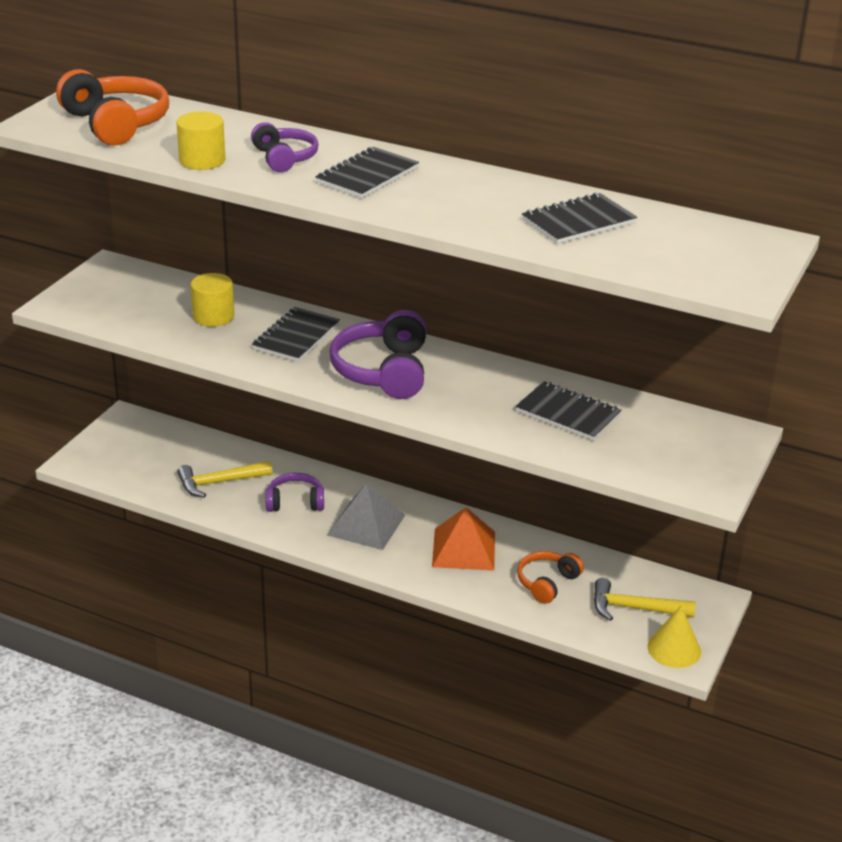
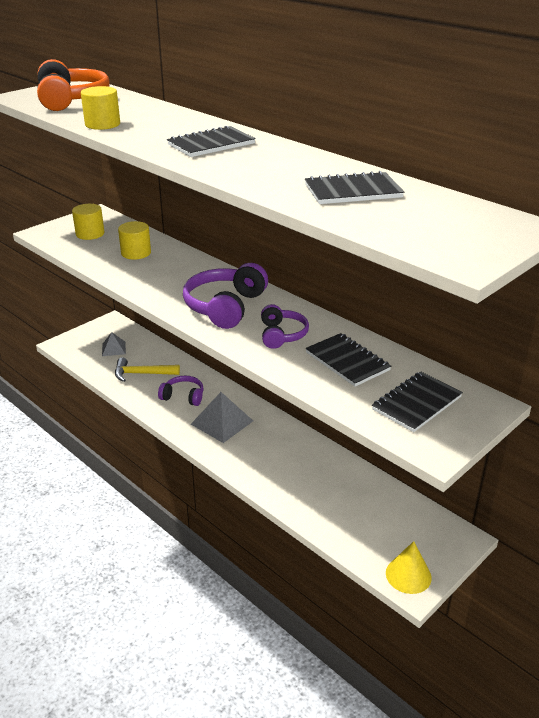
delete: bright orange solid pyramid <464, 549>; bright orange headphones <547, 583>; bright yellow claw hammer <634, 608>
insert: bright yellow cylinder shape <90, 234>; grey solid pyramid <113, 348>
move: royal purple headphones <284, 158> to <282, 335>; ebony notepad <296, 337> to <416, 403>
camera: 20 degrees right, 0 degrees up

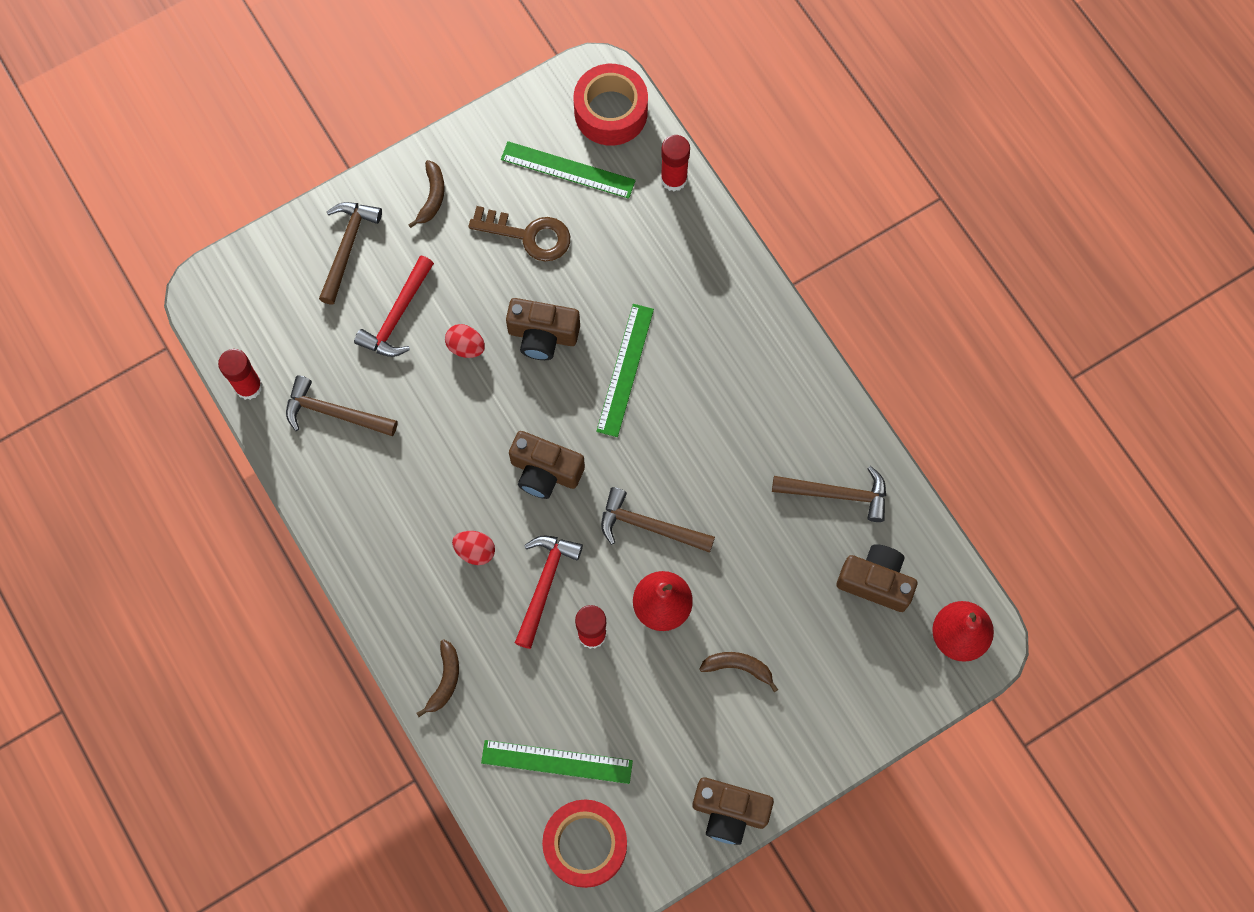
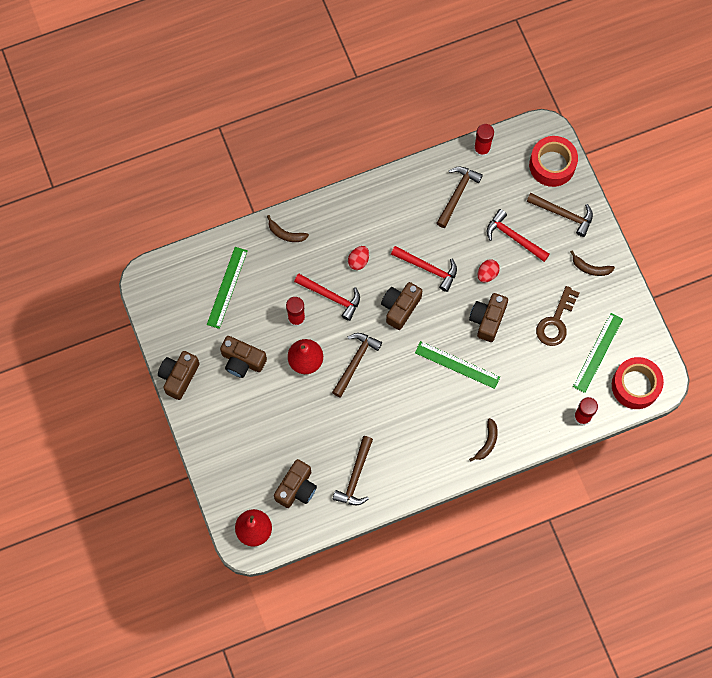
insert: russet compact camera <242, 361>; crimson claw hammer <428, 268>
move: russet toy banana <738, 667> to <487, 442>; crimson tape <585, 844> to <552, 165>
camera: 100 degrees right, 0 degrees up

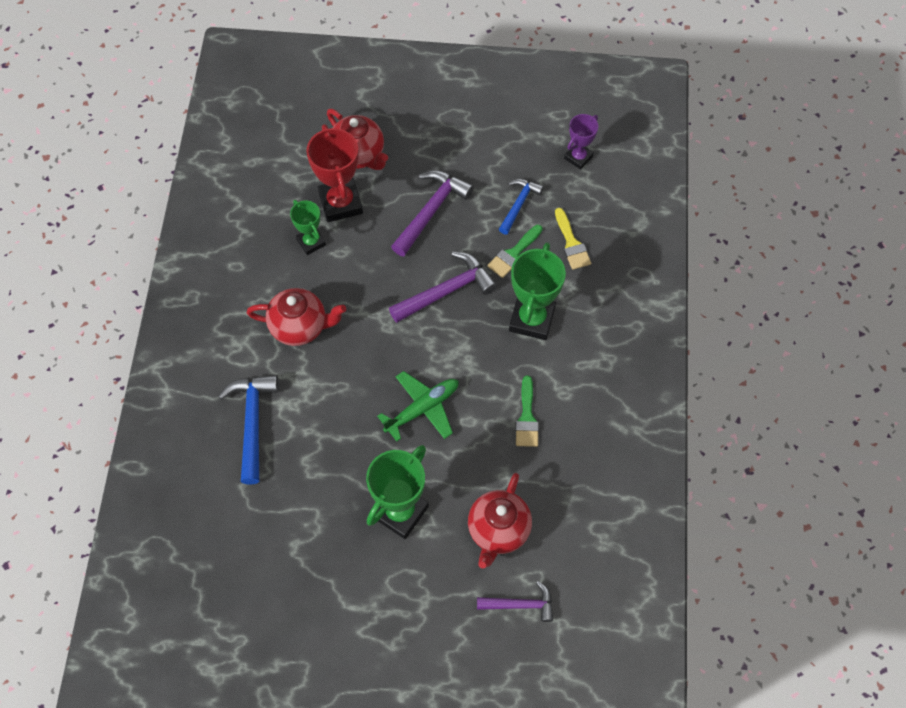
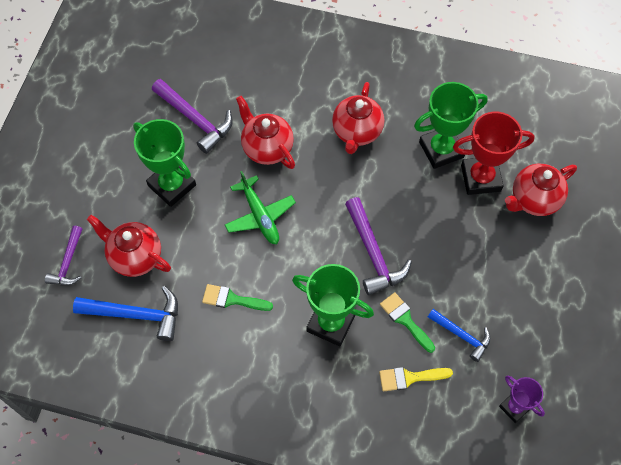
insert: crimson china teapot <267, 148>
move: cobalt claw hammer <252, 423> to <136, 315>; royal purple claw hammer <431, 211> to <195, 120>
resize: emerald trophy <311, 242> = <441, 149> x1.71
camera: 100 degrees right, 0 degrees up

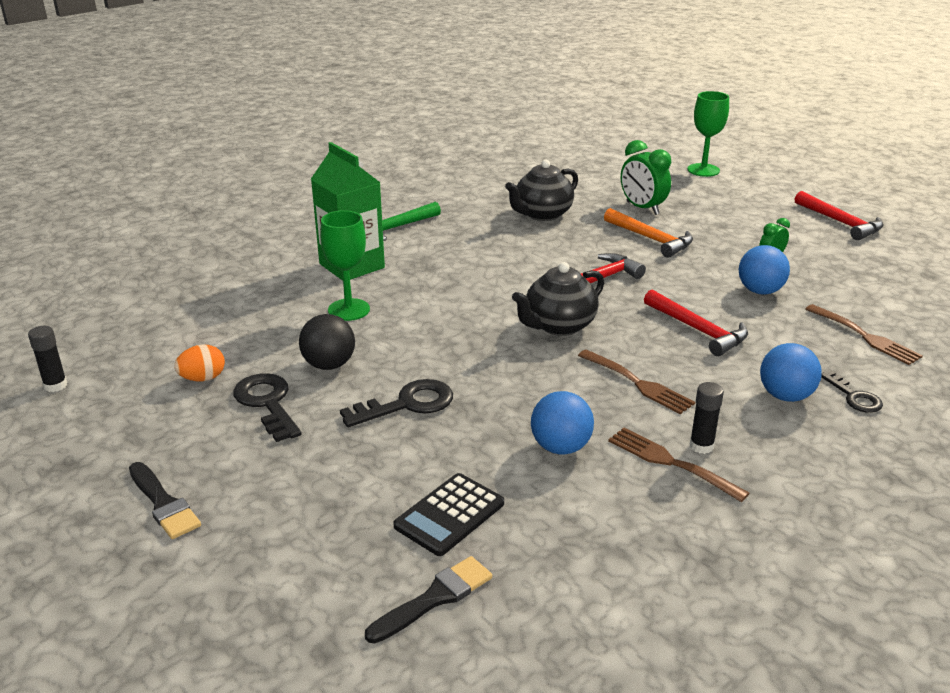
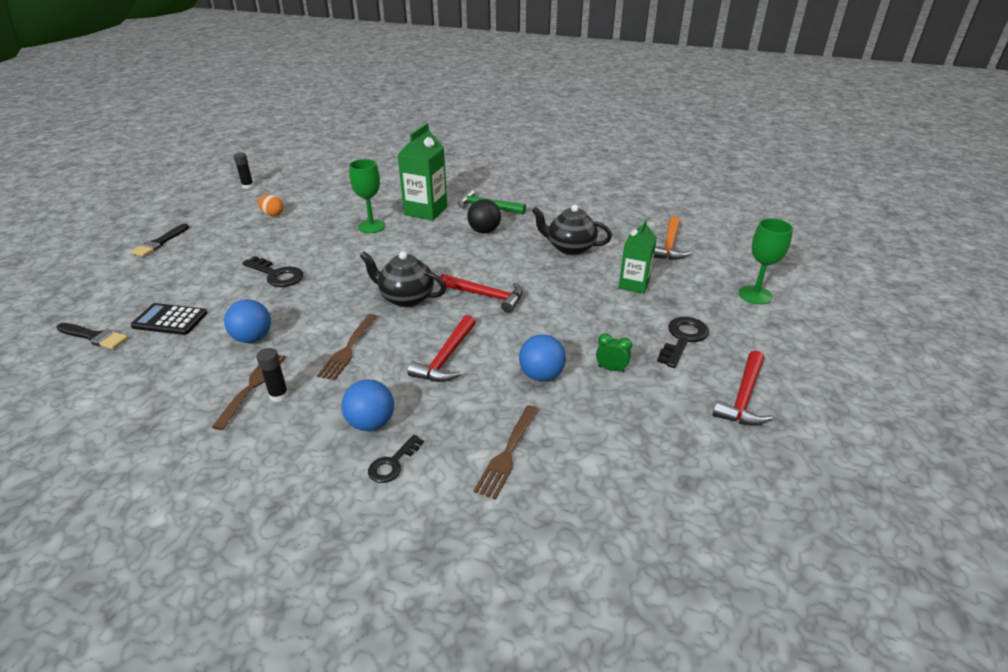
move: ebony sphere <329, 365> to <484, 231>; bright orange claw hammer <650, 239> to <669, 245>; ebony door key <267, 403> to <683, 339>
replace: emerald bedside clock <642, 208> to emerald milk carton <634, 284>
camera: 60 degrees right, 5 degrees up

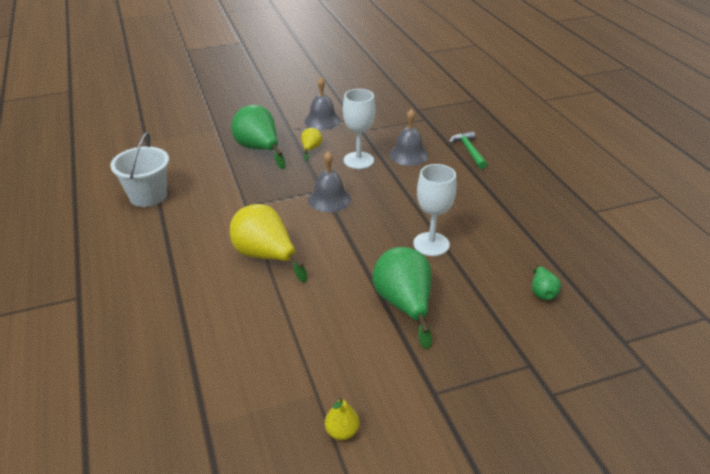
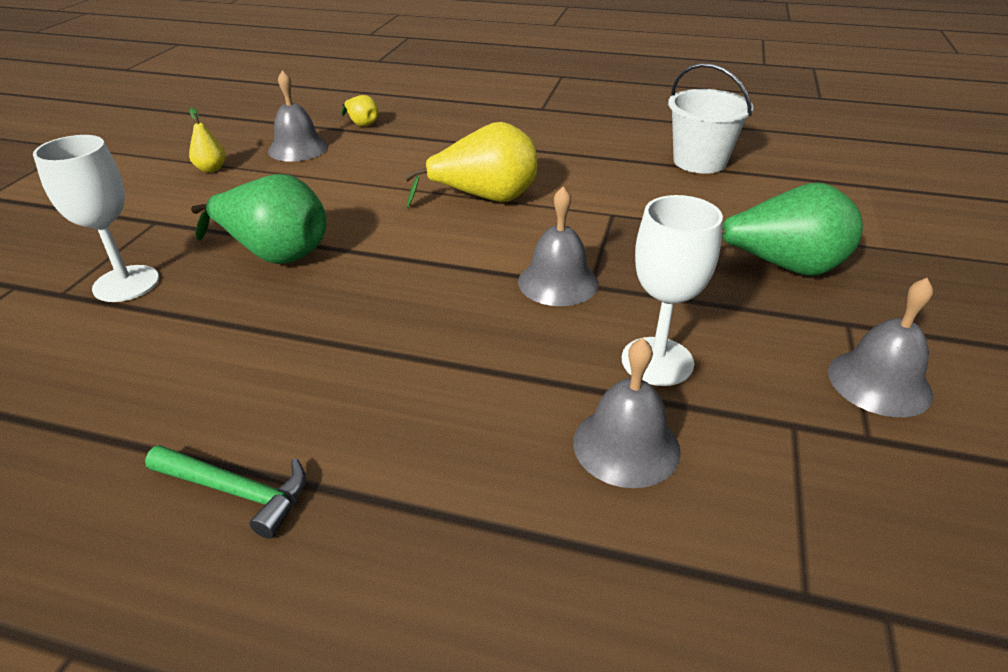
delete: emerald toy pear <542, 292>
insert: grey hand bell <298, 148>
move: white goblet <431, 244> to <126, 284>; emerald claw hammer <469, 151> to <237, 491>; bright yellow toy pear <311, 149> to <362, 123>
camera: 125 degrees right, 0 degrees up

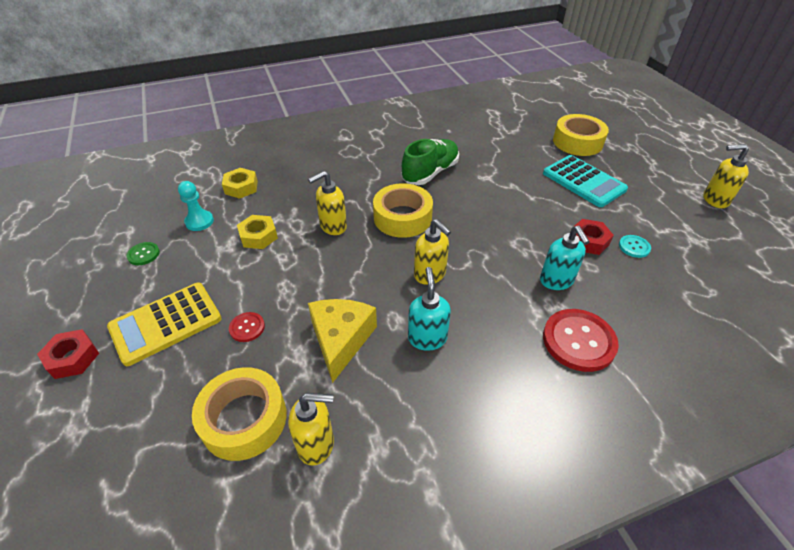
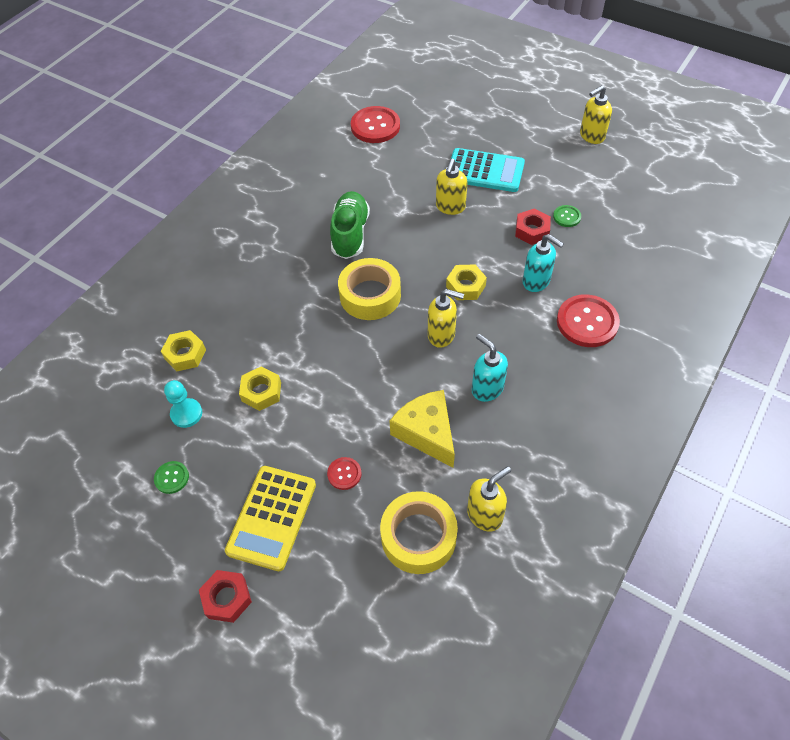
delete: bright yellow tape <577, 142>
insert: crimson button <375, 126>; bright yellow nut <465, 286>
move: bright yellow soap dispenser <333, 226> to <450, 207>
recolor: aqua button <634, 247> to emerald button <566, 217>
camera: 35 degrees left, 10 degrees up

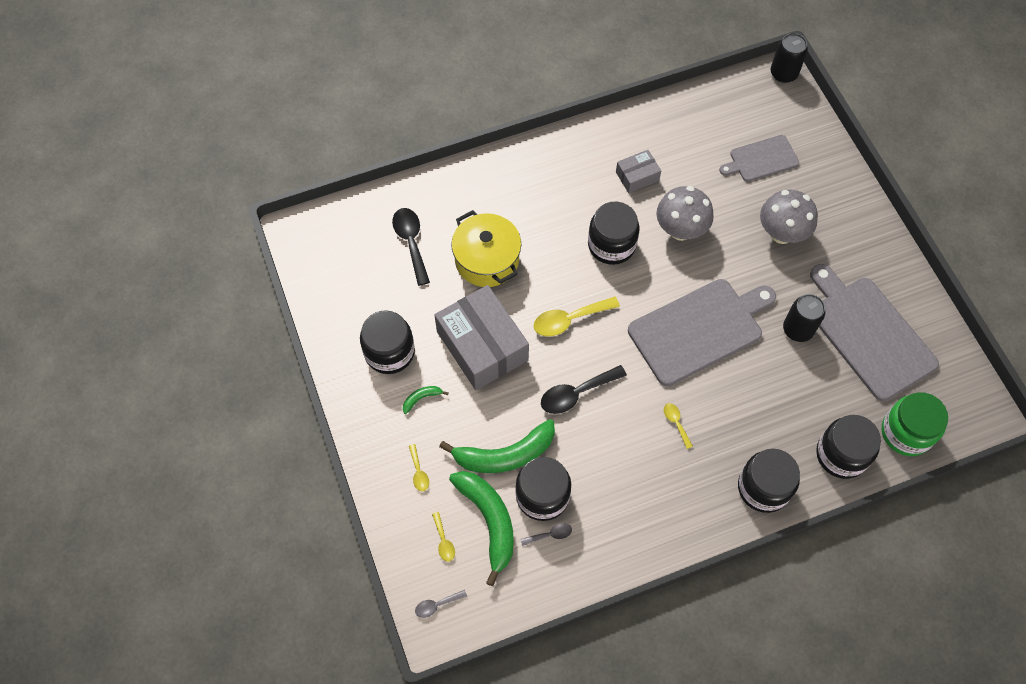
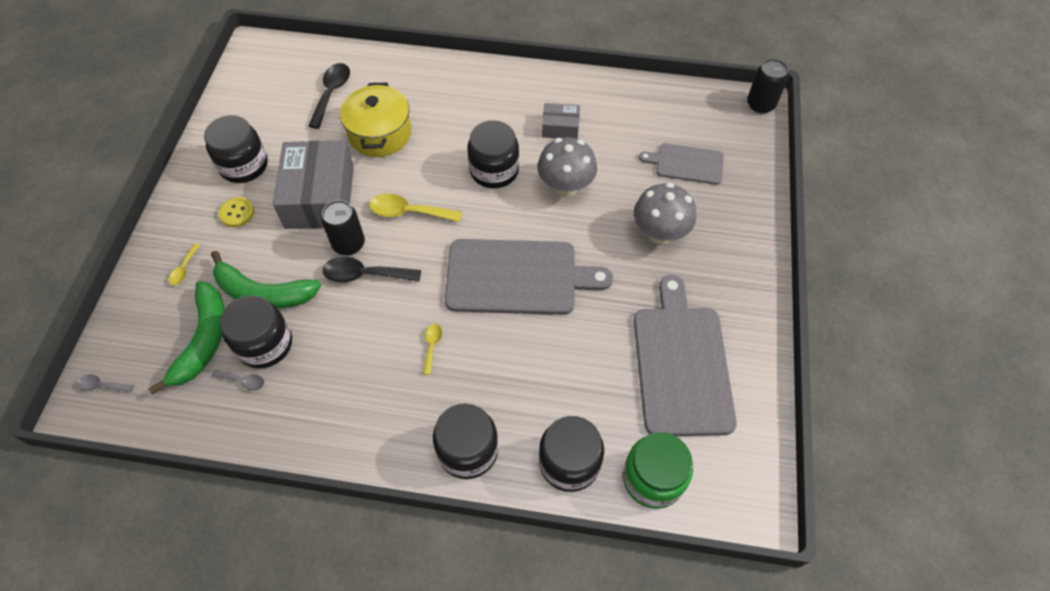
delete: bright yellow tablespoon <443, 541>
move: ebony can <797, 329> to <349, 244>
replace: emerald toy banana <421, 398> to bright yellow button <237, 213>
camera: 30 degrees right, 5 degrees down

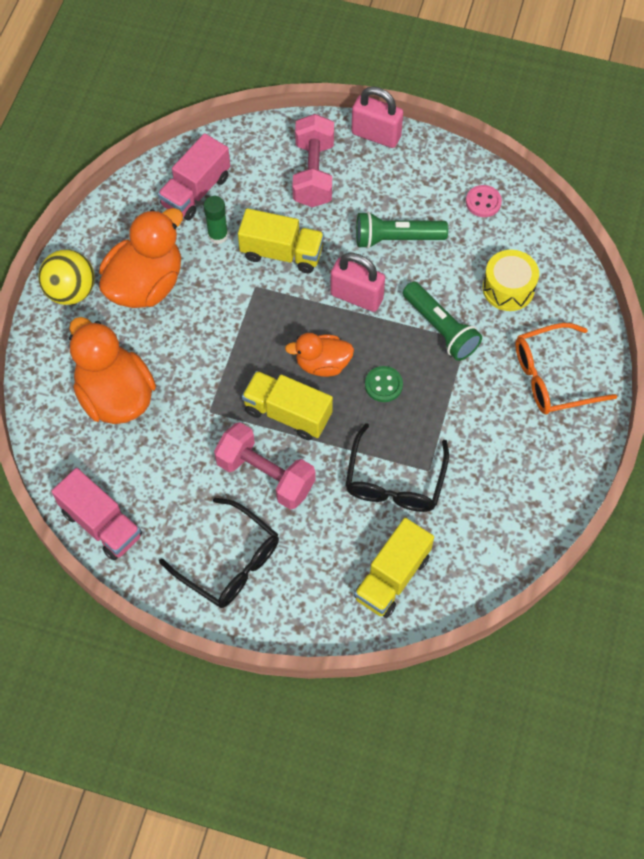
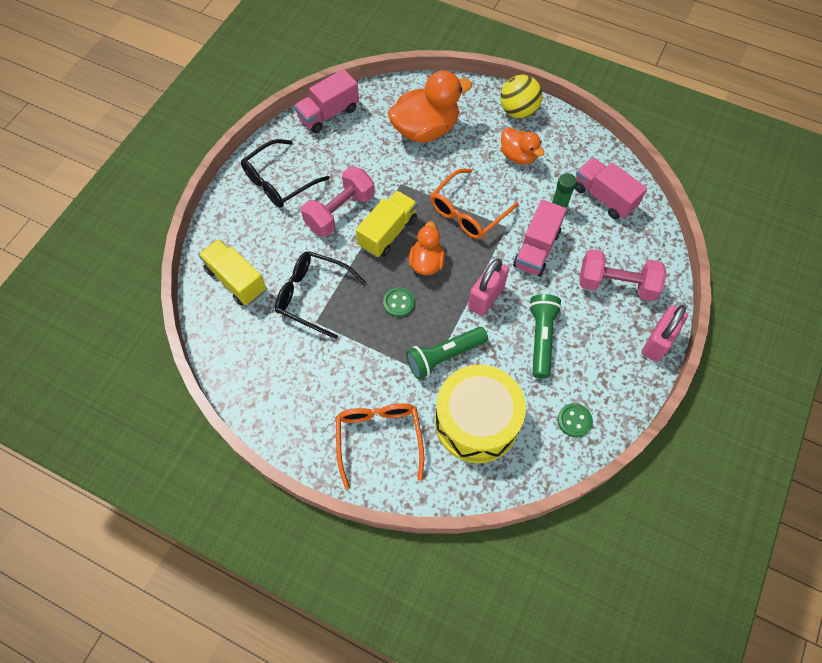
insert: bright orange spectacles <468, 212>
recolor: bright yellow toy truck <282, 253> to pink toy truck <536, 249>; pink button <483, 202> to emerald button <574, 420>
resize: bright yellow drum <508, 288> = <476, 422> x1.73; bright orange rubber duck <146, 284> = <518, 156> x0.58
camera: 100 degrees right, 0 degrees up

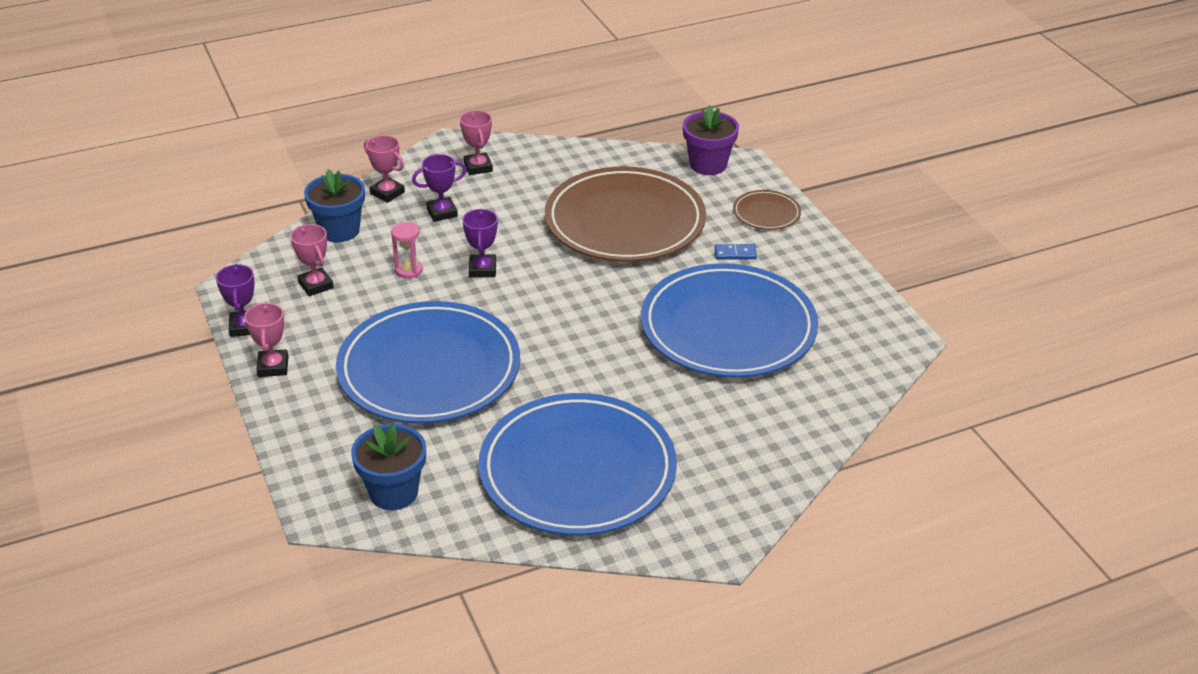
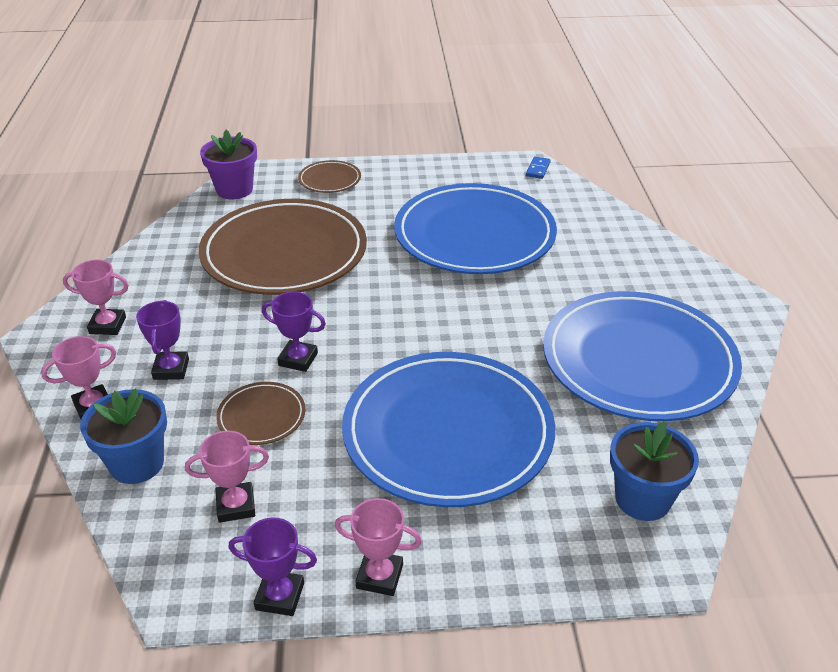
move: cobalt domino tile <735, 253> to <538, 169>
replace: pink sandglass <409, 270> to russet flat dish <261, 416>
camera: 70 degrees left, 0 degrees up

